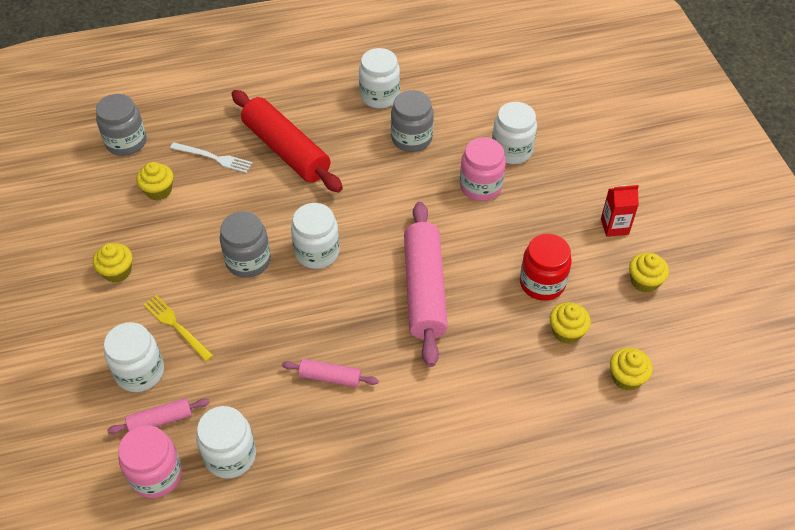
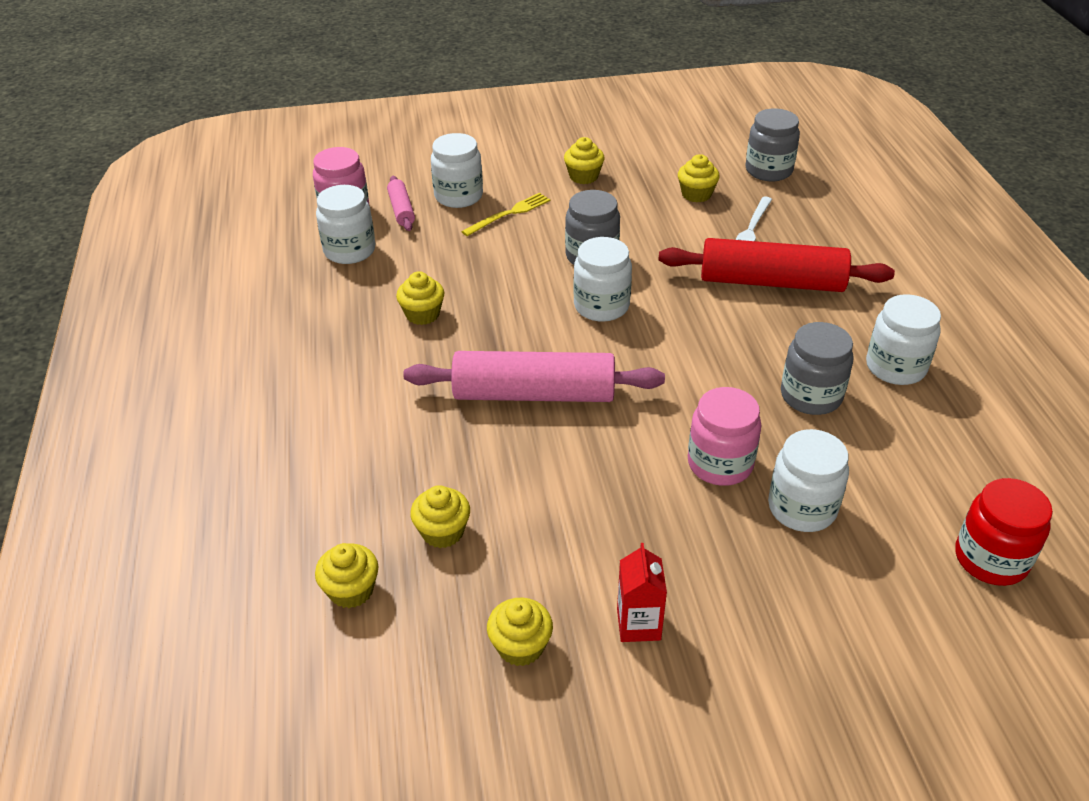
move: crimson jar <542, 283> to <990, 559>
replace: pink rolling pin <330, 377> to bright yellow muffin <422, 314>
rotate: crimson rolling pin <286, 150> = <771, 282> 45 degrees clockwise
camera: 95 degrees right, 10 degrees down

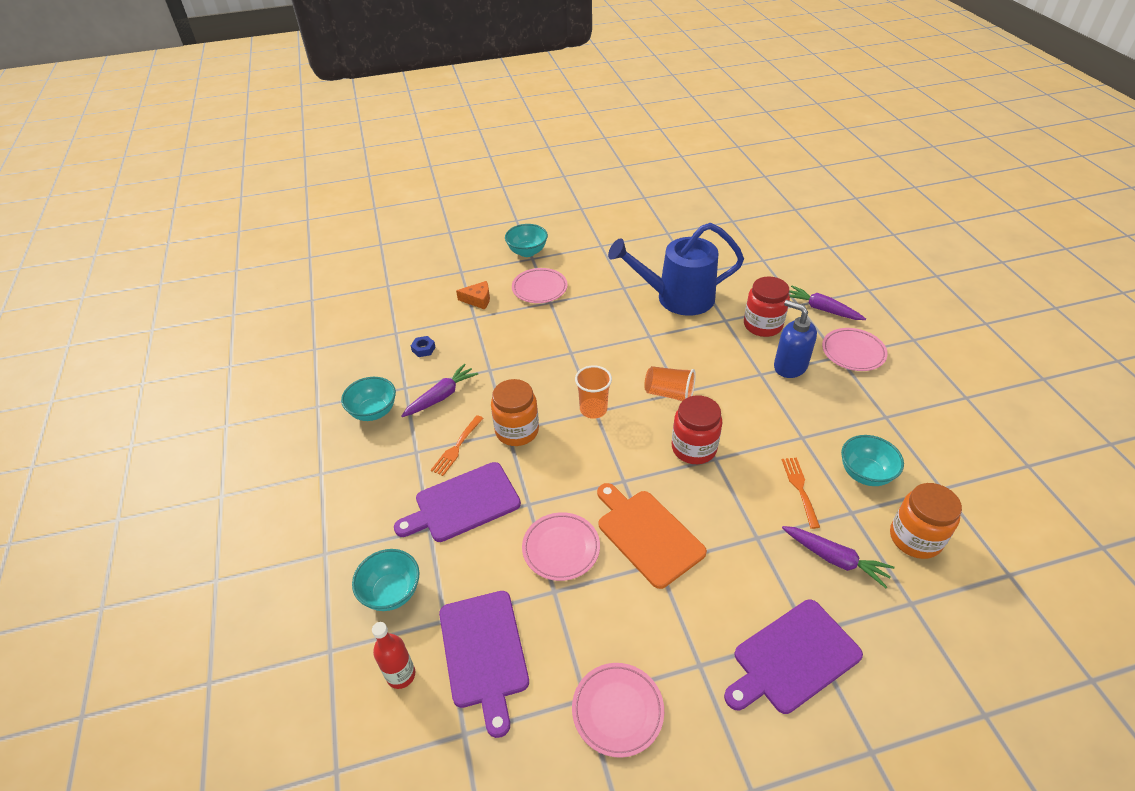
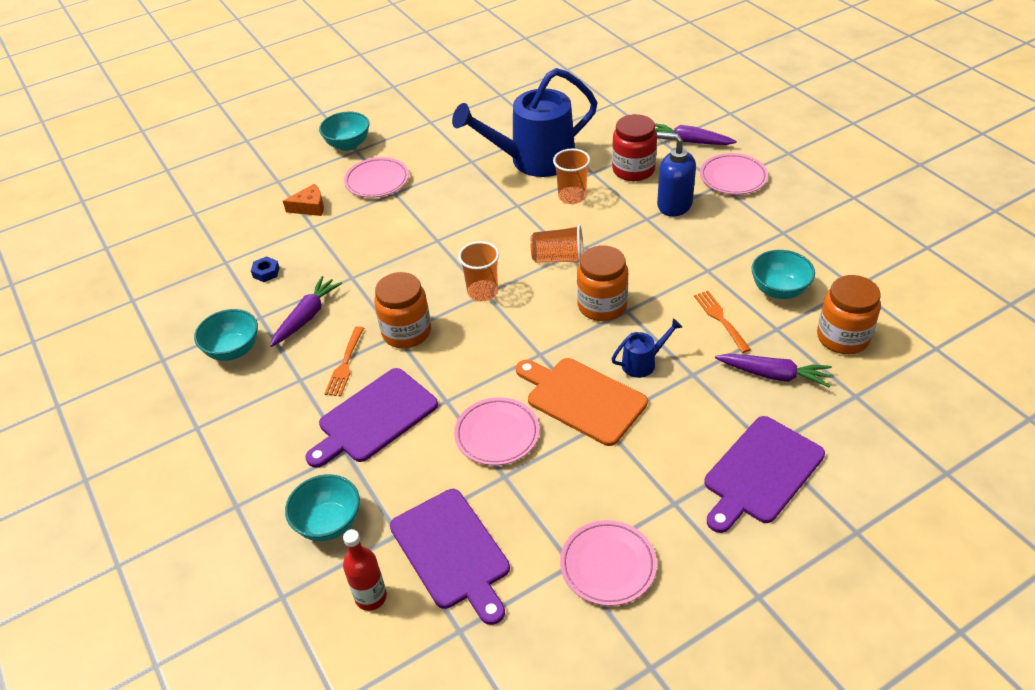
insert: bright orange cup <572, 196>; cobalt watering can <643, 363>
recolor: crimson jar <694, 448> to bright orange jar <602, 306>
camera: 15 degrees left, 0 degrees up

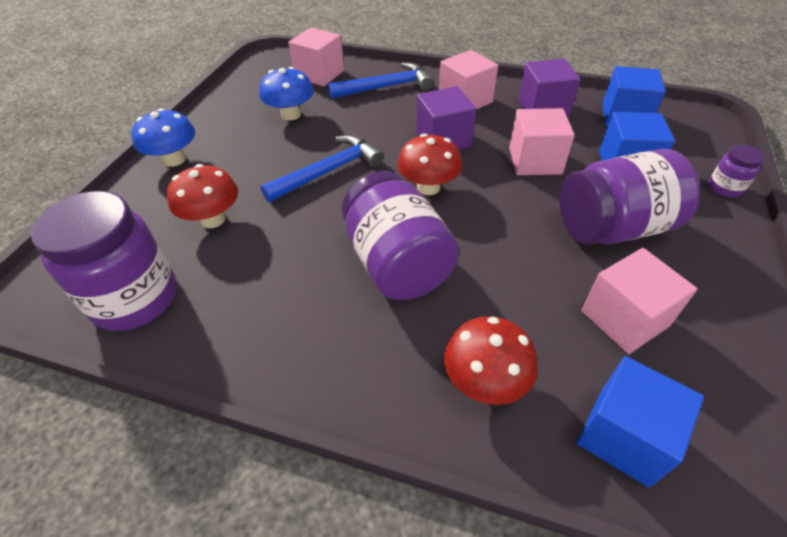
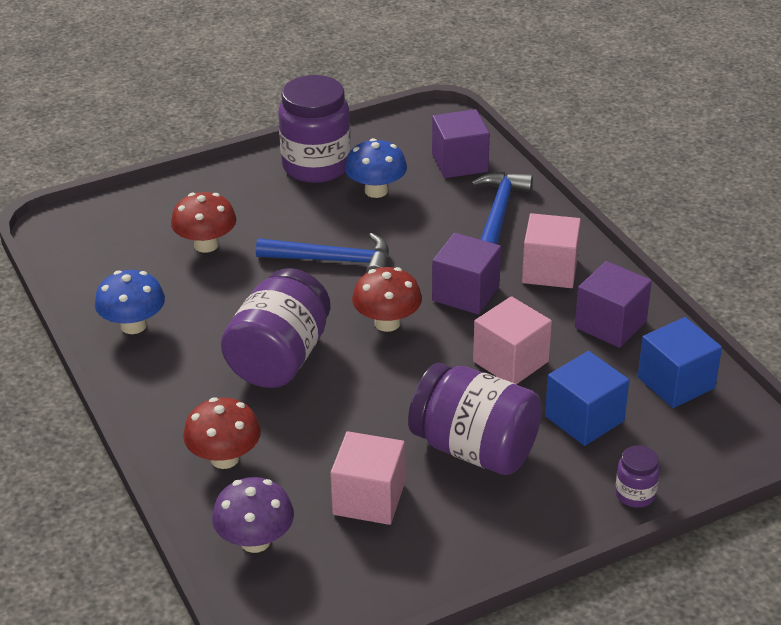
move: cobalt toadstool <174, 159> to <133, 325>; royal purple jar <135, 298> to <316, 166>
replace: cobalt solid cube <624, 435> to royal purple toadstool <255, 541>
recolor: pink solid cube <319, 74> to royal purple solid cube <459, 163>
rotate: cobalt claw hammer <386, 87> = <499, 213> 105 degrees counterclockwise
camera: 45 degrees right, 10 degrees down

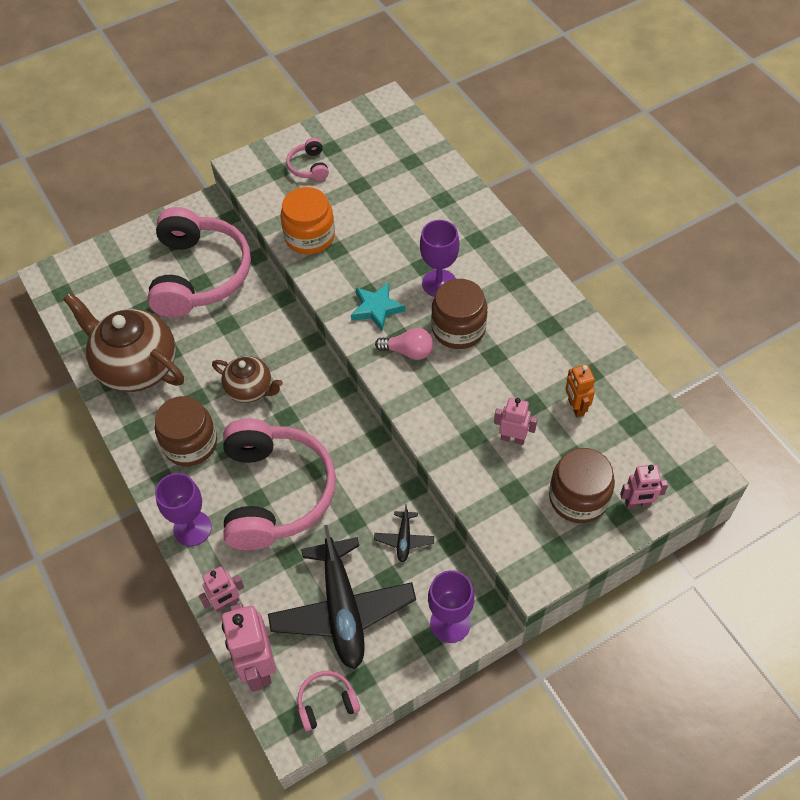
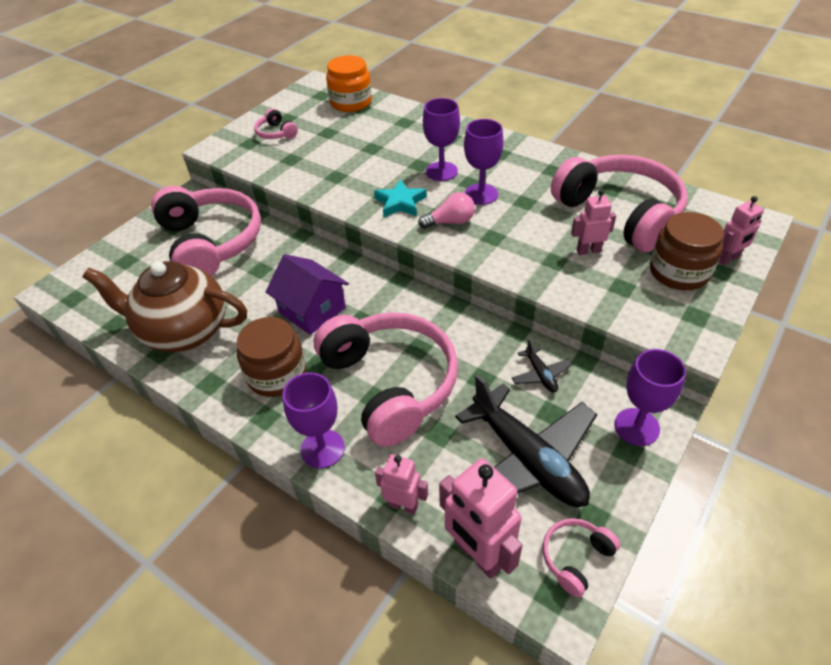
move: bright orange jar <310, 236> to <351, 102>
replace: russet china teapot <250, 389> to royal purple toy house <312, 310>; russet jar <458, 328> to royal purple goblet <481, 194>; bright orange robot figure <575, 407> to pink headphones <619, 213>
rotate: pink robot figure <227, 603> = <403, 505> 105 degrees counterclockwise
camera: 25 degrees left, 10 degrees down

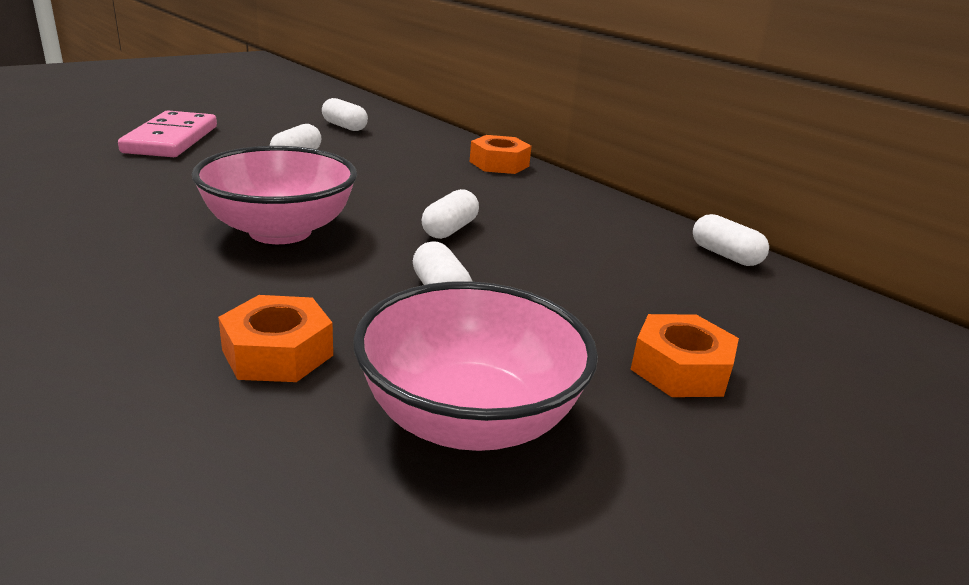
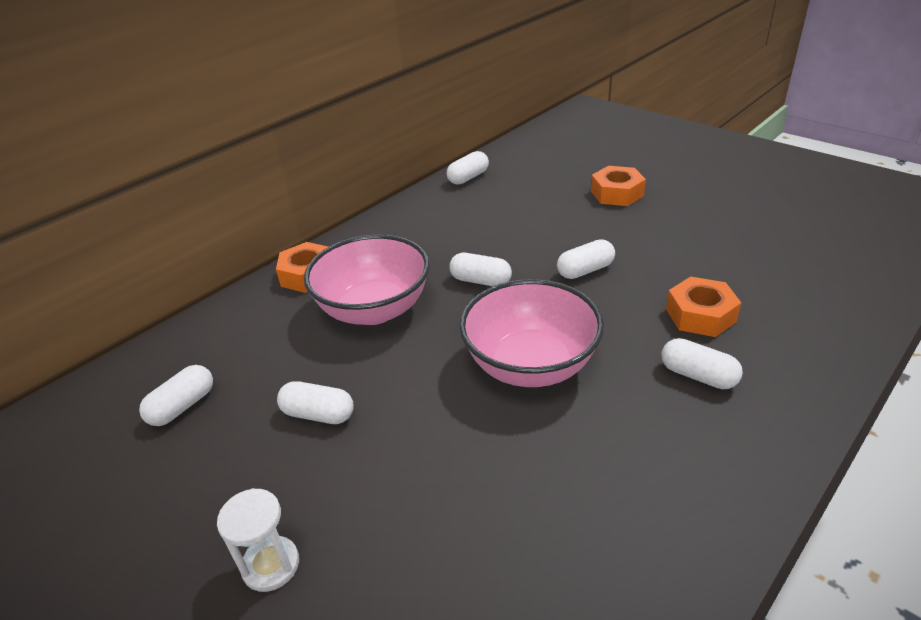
insert: white pill shape <698, 375>
move: pink deep dish <469, 419> to <374, 309>
replace: pink domino tile <171, 139> to white sandglass <271, 565>
camera: 90 degrees left, 10 degrees up

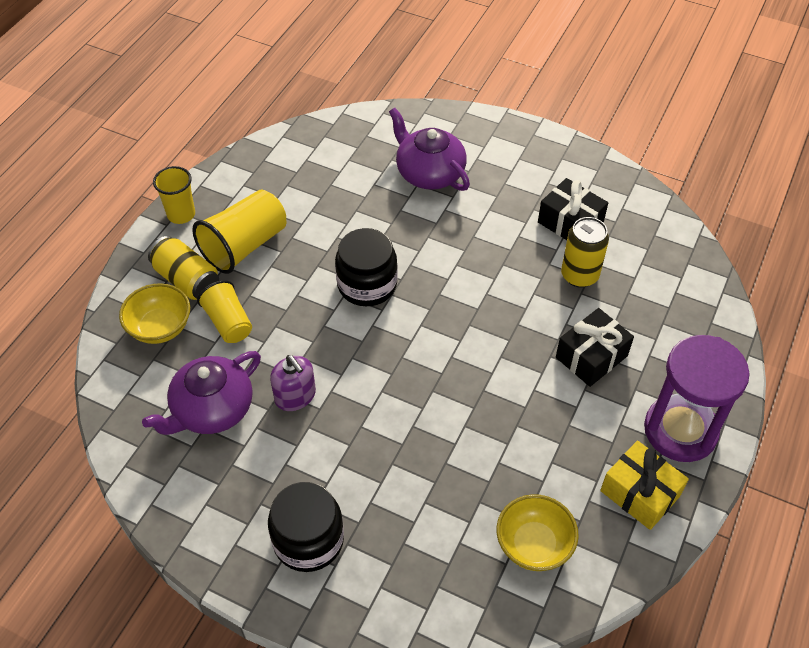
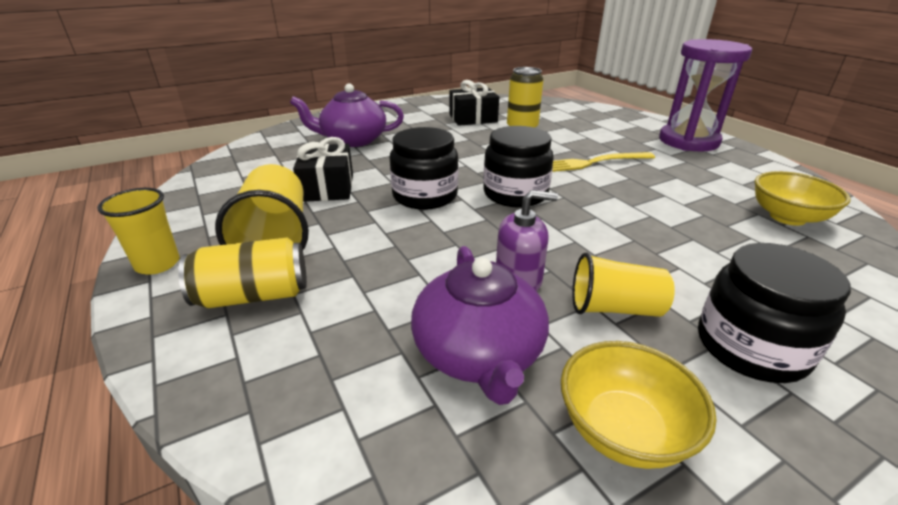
delete: bright yellow wrapped gift <640, 493>
insert: ebony jar <515, 194>; bright yellow fork <592, 163>
move: ebony wrapped gift <591, 357> to <327, 187>; bright yellow deep dish <160, 327> to <623, 430>; bright yellow cup <228, 323> to <614, 308>
camera: 55 degrees left, 20 degrees down

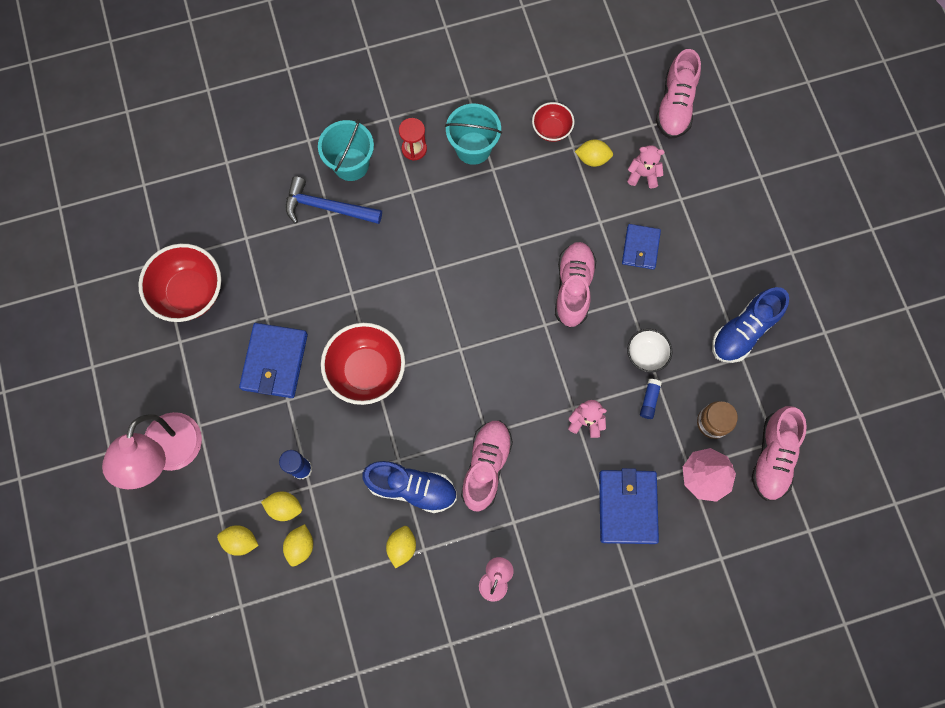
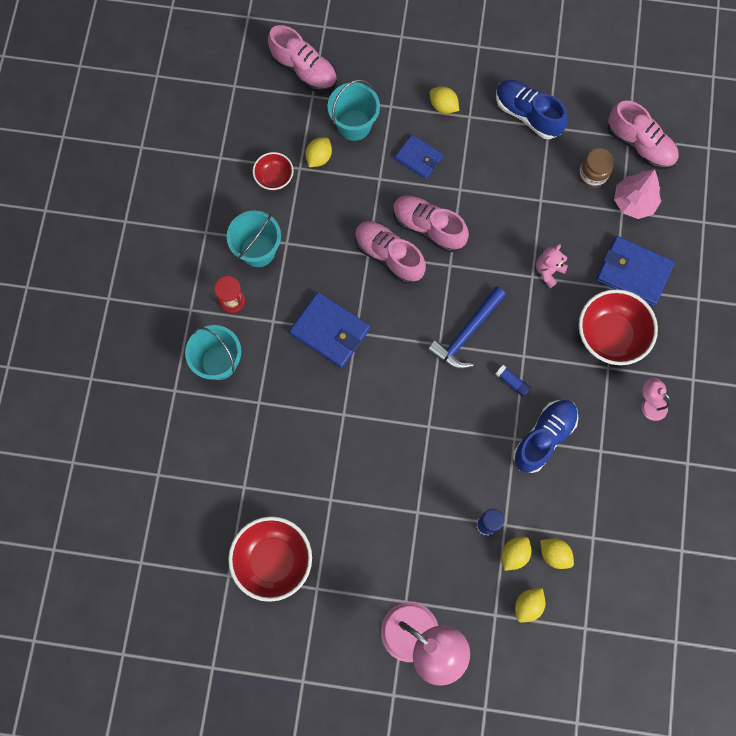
delete: white deep dish <646, 355>
move: cobalt card wallet <275, 361> to <330, 331>; pink shoe <486, 466> to <389, 256>; cobalt claw hammer <327, 207> to <466, 333>; bright yellow citrus fruit <402, 547> to <443, 106>; cobalt glue <649, 400> to <512, 382>; crimson deep dish <366, 371> to <610, 336>
replace: pink teddy bear <643, 175> to aqua pail <354, 125>
rotate: cobalt shoe <743, 331> = <527, 114> 150 degrees clockwise
camera: 65 degrees left, 0 degrees up

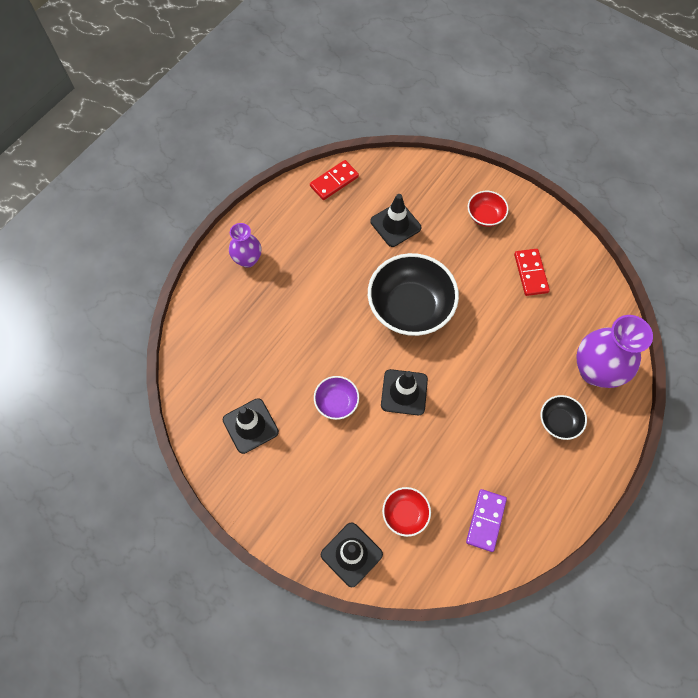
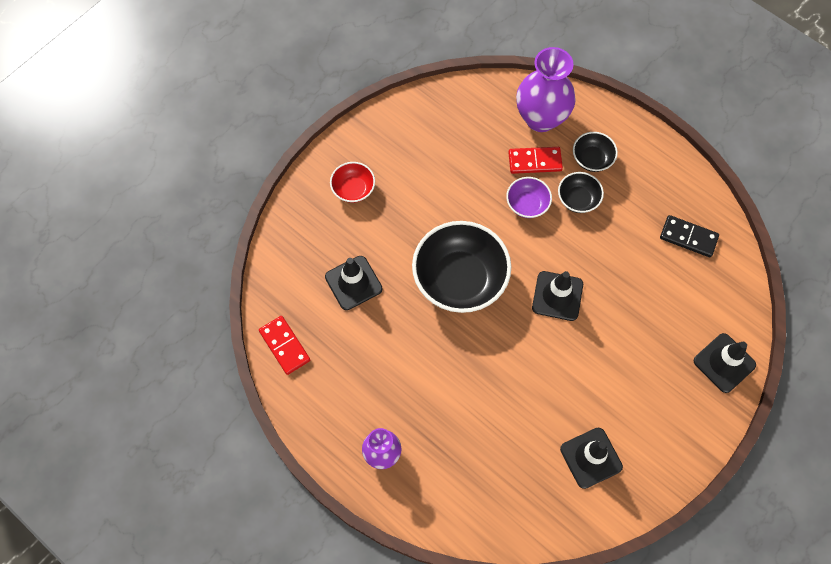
delete: crimson deep dish <405, 514>
insert: ebony deep dish <578, 199>
move: royal purple deep dish <336, 402> to <527, 204>; crimson domino tile <530, 273> to <535, 161>
recolor: royal purple domino tile <485, 520> to ebony domino tile <688, 237>
camera: 85 degrees left, 0 degrees up

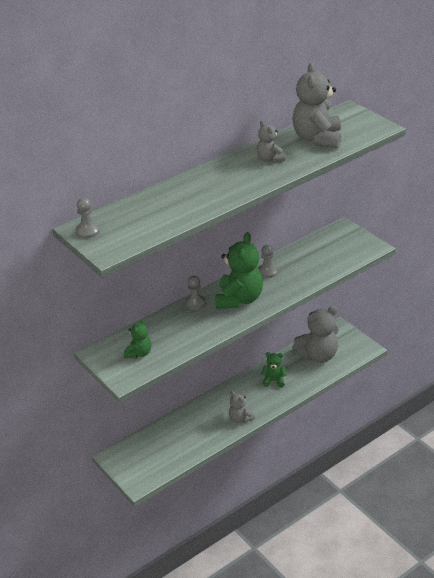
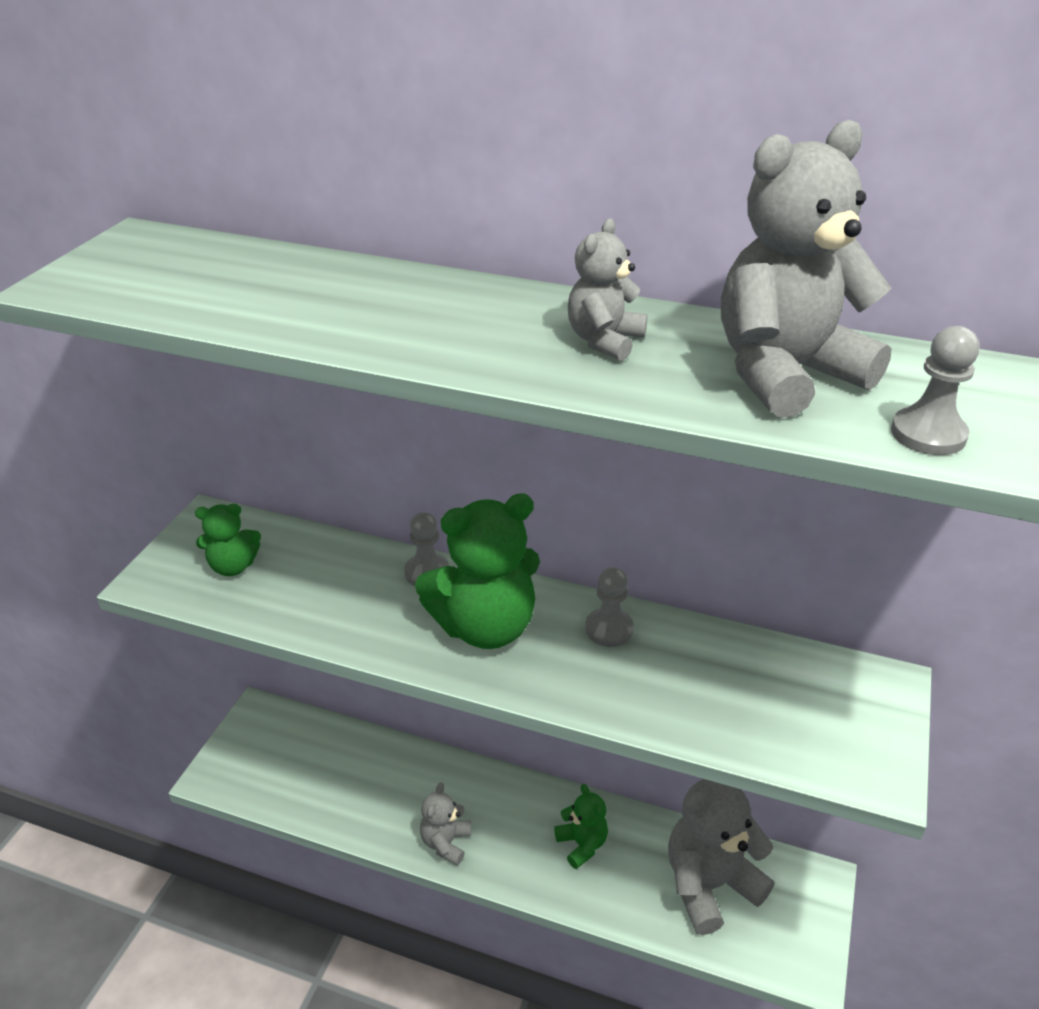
move: grey pawn <87, 231> to <928, 434>
rotate: grey teddy bear <318, 355> = <709, 884> 120 degrees clockwise
camera: 55 degrees right, 0 degrees up

